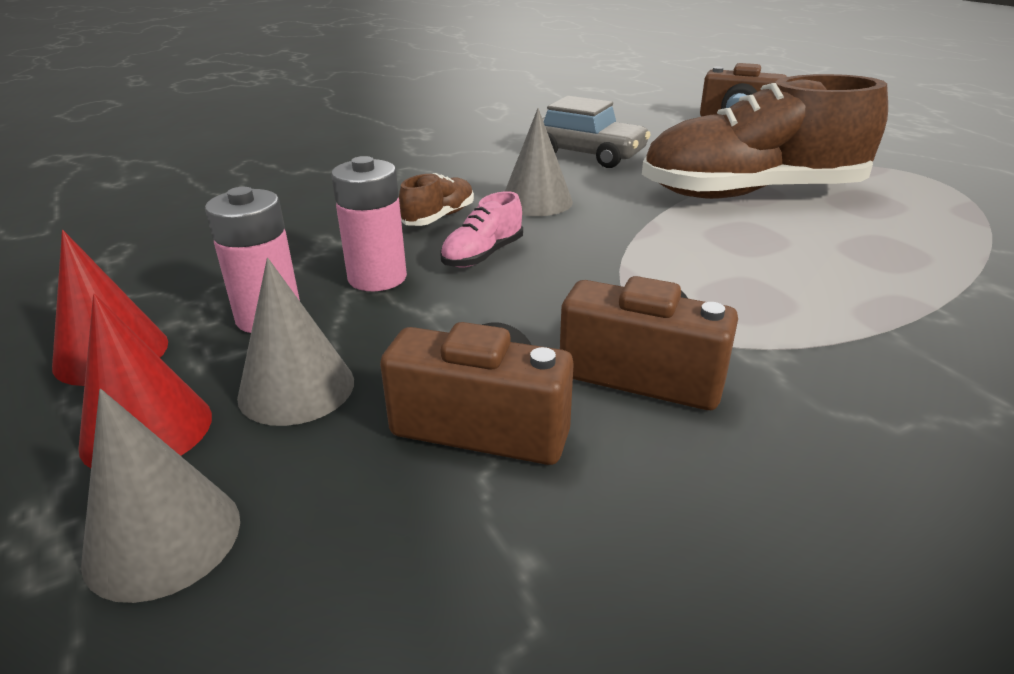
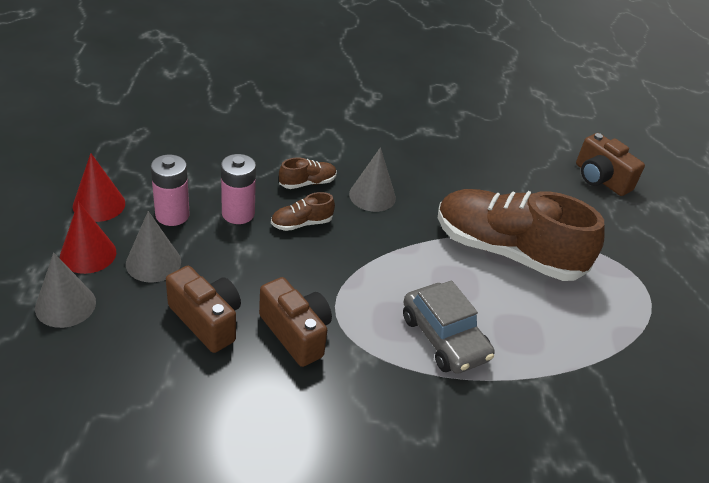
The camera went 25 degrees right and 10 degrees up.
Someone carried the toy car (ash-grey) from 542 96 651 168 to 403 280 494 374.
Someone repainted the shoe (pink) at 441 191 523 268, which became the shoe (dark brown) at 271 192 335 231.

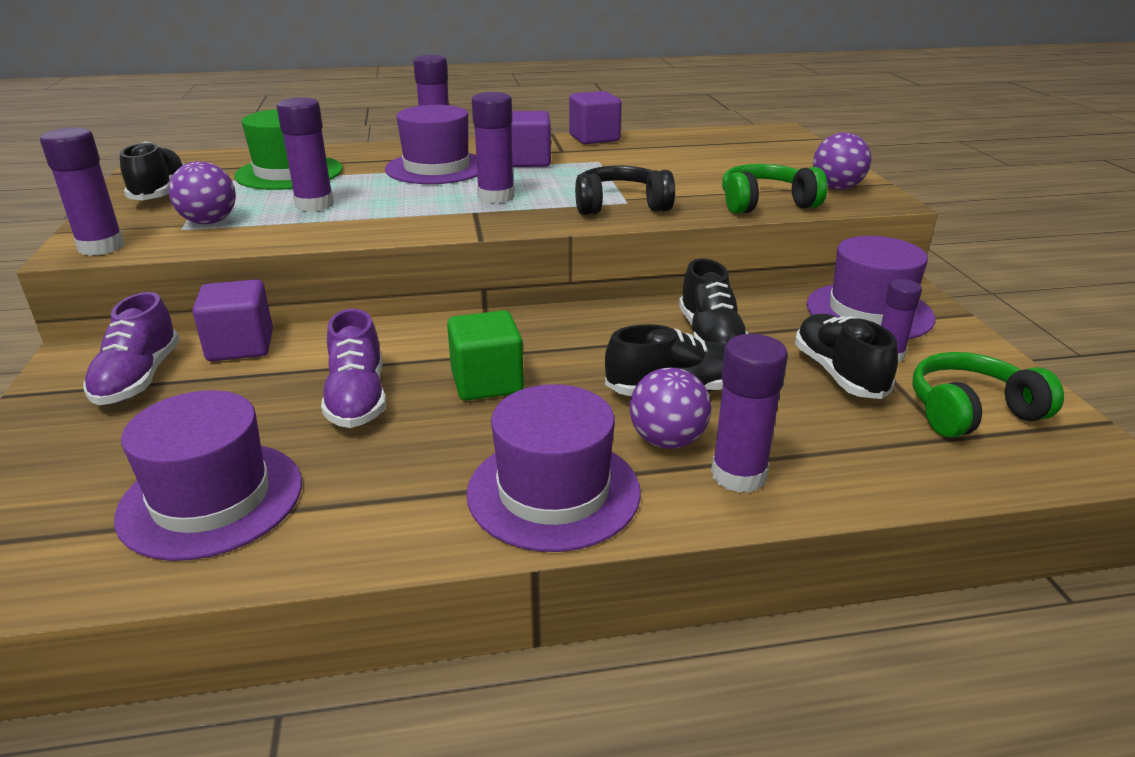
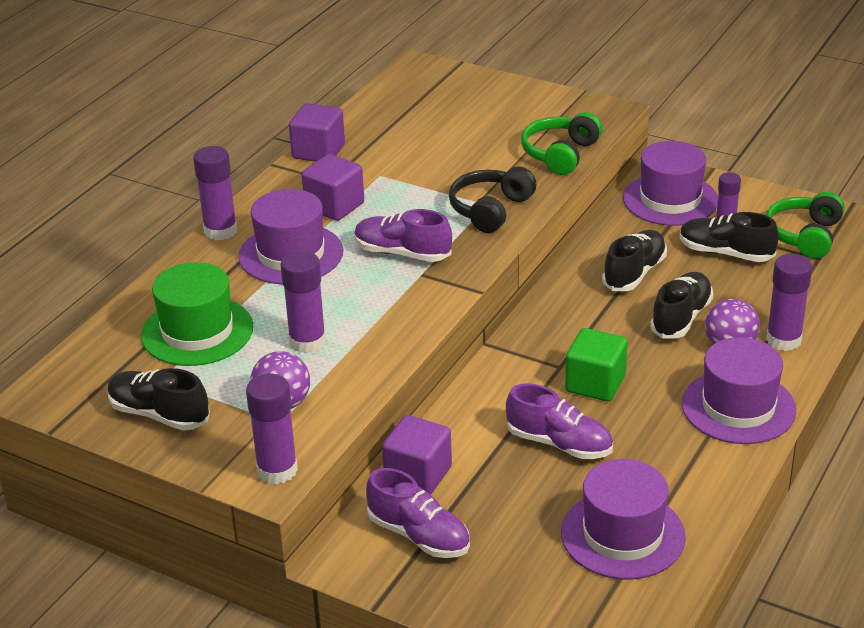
The camera went 50 degrees left and 5 degrees up.
Someone swapped the glue stick (violet) at 472 92 515 204 for the shoe (violet) at 354 209 452 262.
Someone took away the sphere (violet) at 813 132 871 190.
Someone rotated the shoe (black) at 679 258 748 345 by 90 degrees counterclockwise.

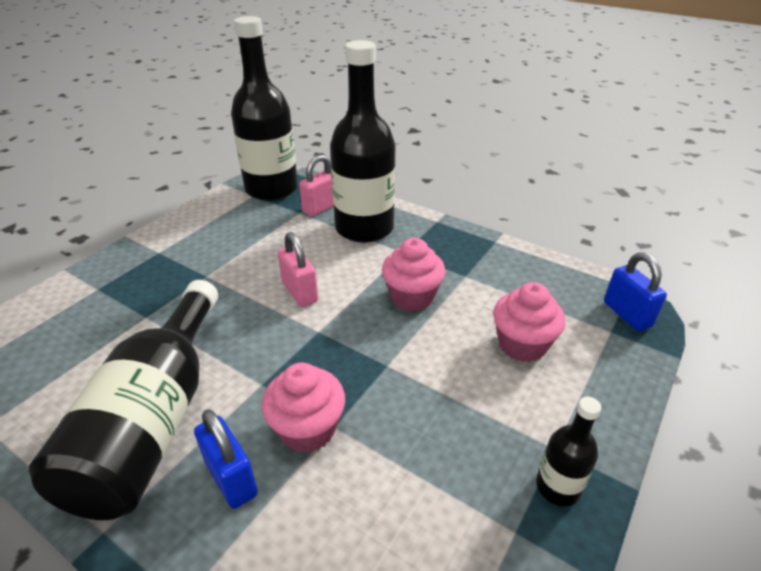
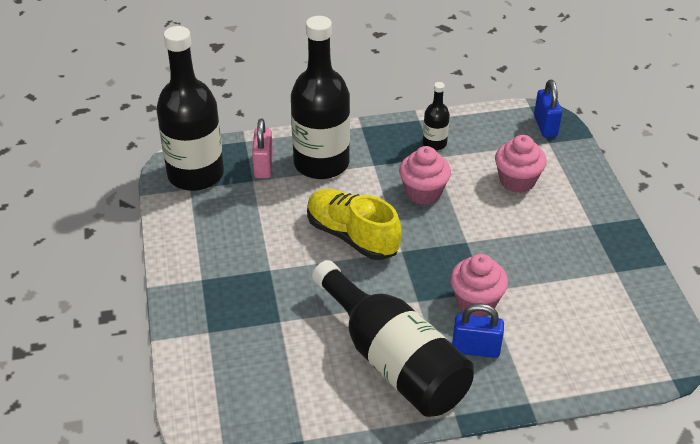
The camera went 45 degrees left and 5 degrees up.
Someone swapped the padlock (pink) at 278 232 318 307 for the shoe (golden) at 307 189 401 260.
Someone rotated the padlock (royal blue) at 604 253 667 331 by 60 degrees clockwise.
Someone carried the drink bottle (black) from 536 397 601 506 to 423 82 450 150.

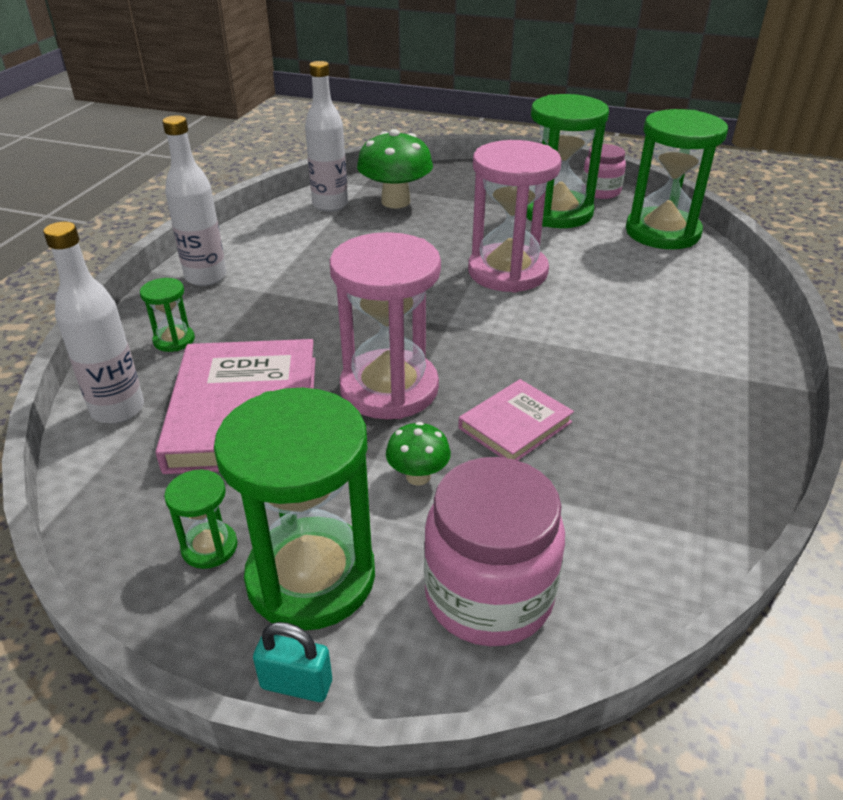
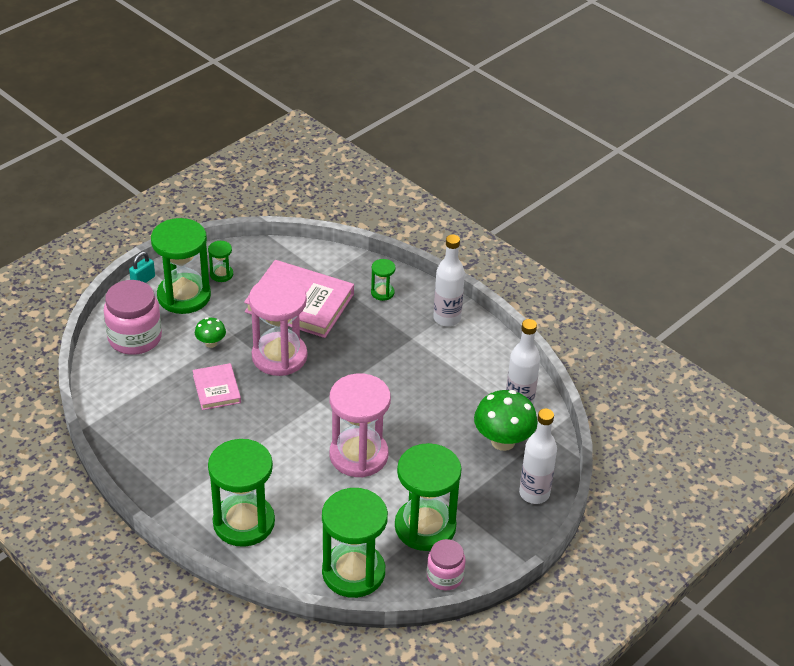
The camera went 115 degrees right and 5 degrees up.
Someone carried the drink bottle (white) from 43 222 144 424 to 519 409 557 504.
Someone put down the hourglass (leaf-green) at 208 439 275 547.

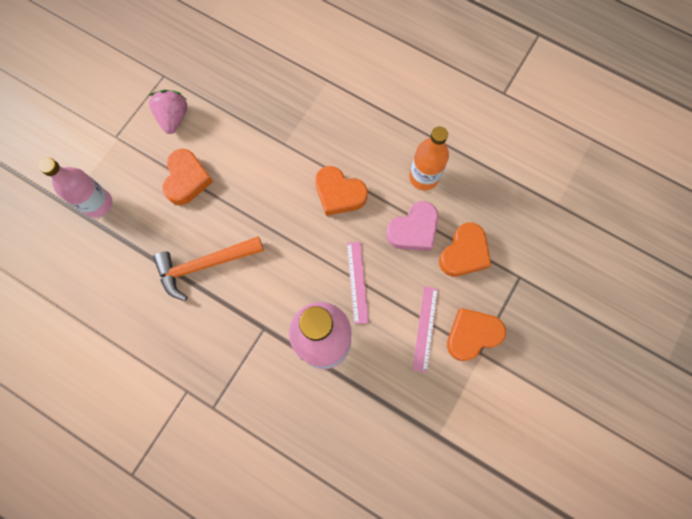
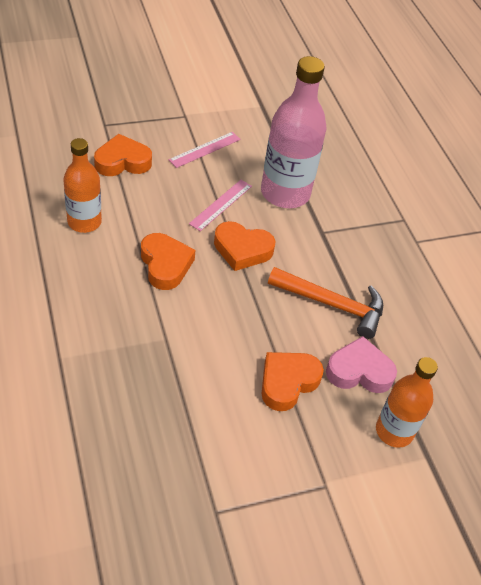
The camera went 145 degrees left and 25 degrees down.
Someone took away the toy strawberry (pink) at 149 90 187 134.
Someone repainted the drink bottle (pink) at 39 158 113 218, which became the drink bottle (bright orange) at 376 357 438 448.
Someone carried the heart (pink) from 386 201 438 251 to 326 336 397 393.
Someone carried the heart (bright orange) from 447 308 506 361 to 214 221 275 271.

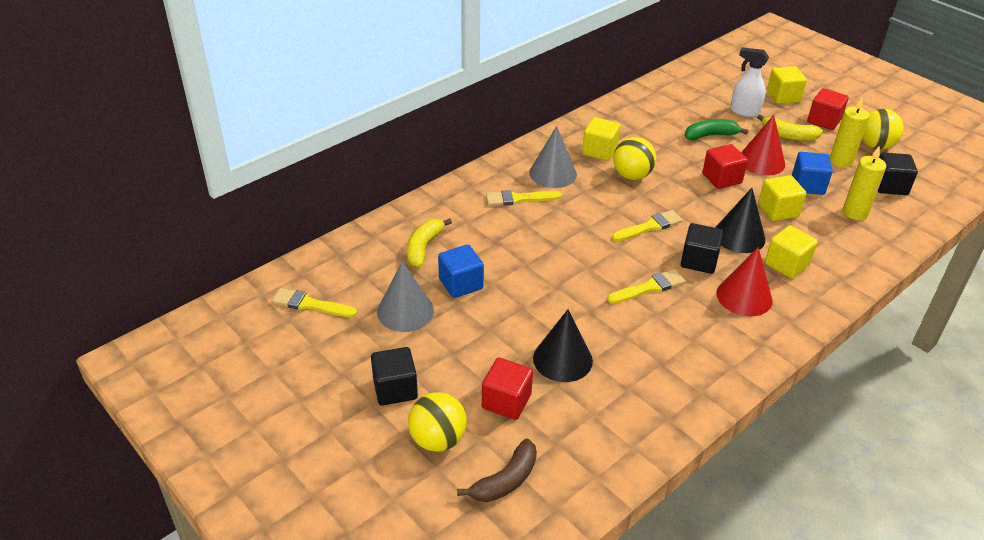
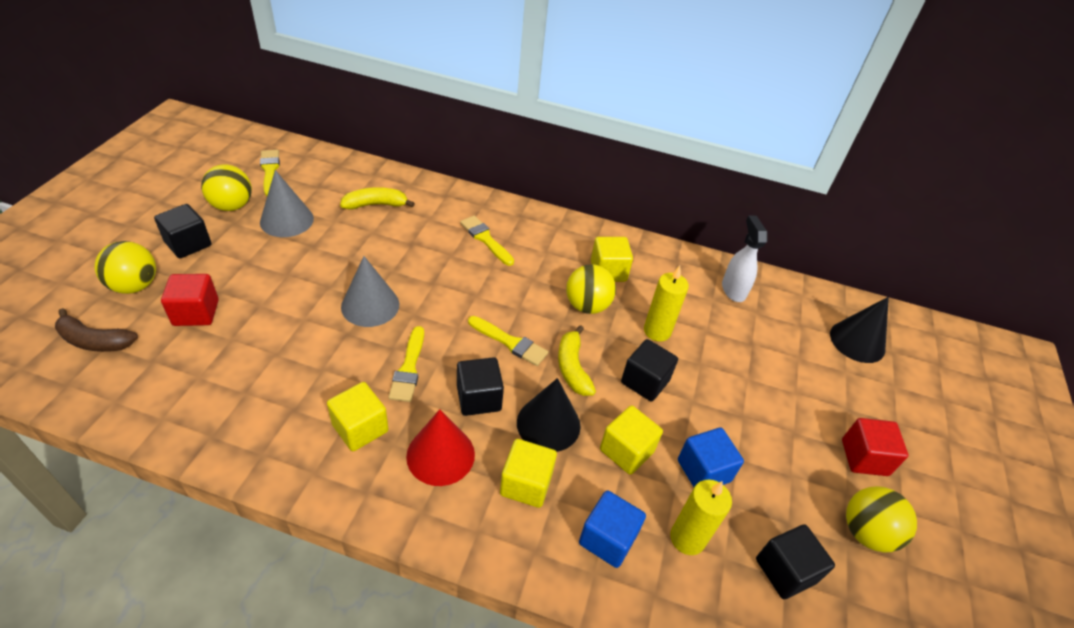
The camera went 55 degrees right and 5 degrees up.
Someone carried the spray bottle (white) from 730 48 769 117 to 722 216 768 302.
Someone carried the cube (golden) from 767 66 807 104 to 327 382 388 451.
Someone carried the wax candle (golden) from 830 96 869 168 to 644 266 689 341.
Someone carried the toy banana (golden) from 757 114 823 141 to 558 325 596 396.
Someone took away the cone shape (crimson) at 741 115 785 175.
Someone took away the toy banana (leaf-green) at 685 119 748 141.
Someone carried the cone shape (ash-grey) from 529 126 577 188 to 341 256 399 327.
Someone repainted the cube (crimson) at 702 144 748 189, which became the cube (black) at 621 339 678 401.
Someone carried the cube (royal blue) from 438 244 484 298 to 579 490 646 568.
Someone rotated the paint brush (golden) at 607 269 685 304 by 60 degrees clockwise.
Someone carried the cone shape (black) from 533 309 593 382 to 830 297 889 363.
Someone put down the sphere (golden) at 201 164 252 211.

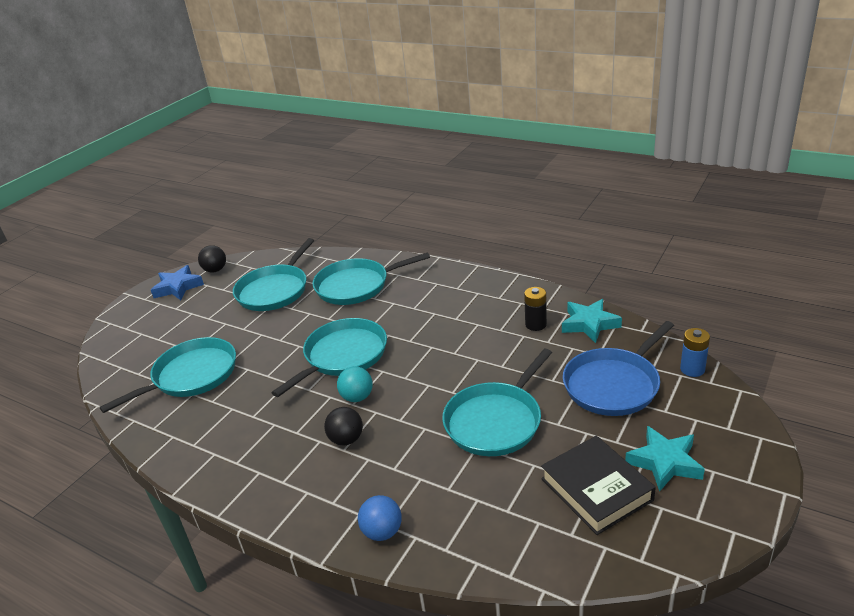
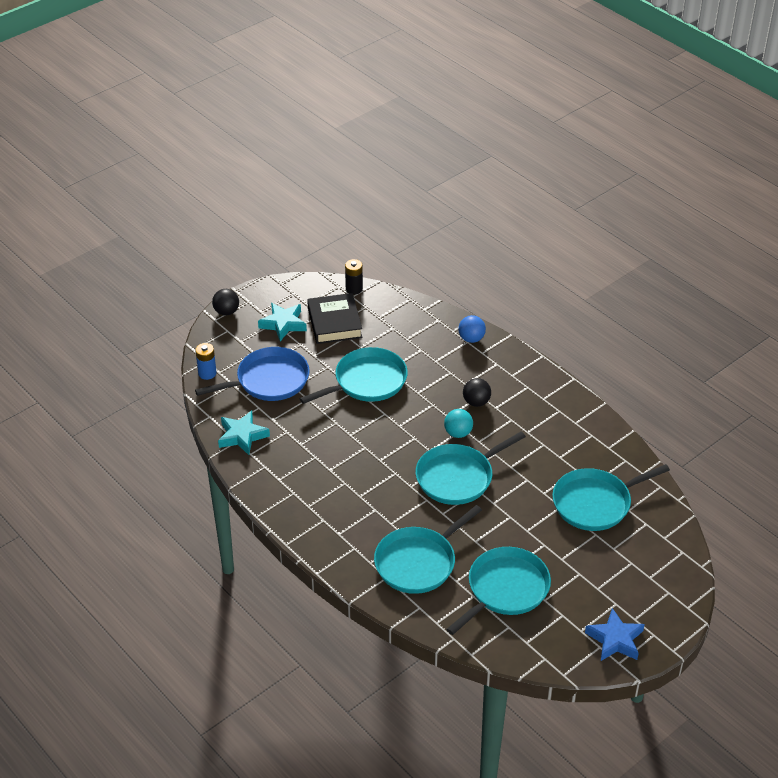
The camera went 165 degrees left and 10 degrees up.
Someone carried the sphere (black) from 198 245 226 273 to 212 289 239 315.
Someone rotated the skillet (turquoise) at 312 252 430 305 by 135 degrees clockwise.
Someone carried the AA battery (black) from 524 287 547 331 to 345 259 363 294.

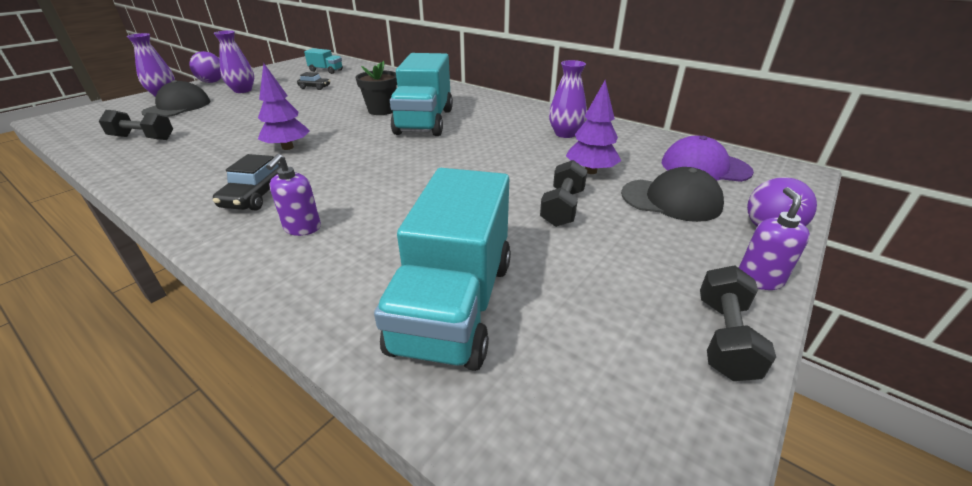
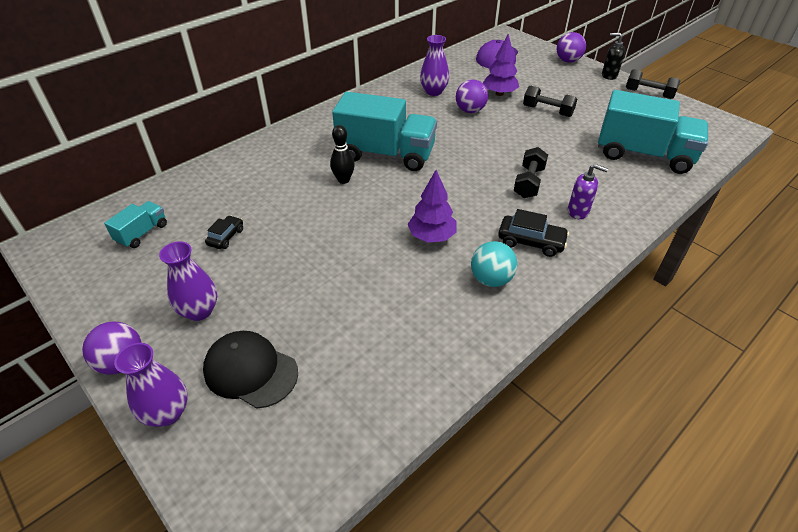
The camera went 80 degrees left and 10 degrees up.
Someone swapped the potted plant (black) at 356 61 397 115 for the bowling pin (black) at 330 125 355 184.
Someone carried the dumbbell (black) from 99 110 173 140 to 514 147 548 198.
Someone took away the peaked cap (black) at 621 167 724 222.
Someone repainted the soap pump (violet) at 739 187 810 290, which became the soap pump (black) at 602 33 625 80.
Someone put down the sphere (violet) at 456 79 488 113.
Someone put down the sphere (turquoise) at 471 241 518 287.

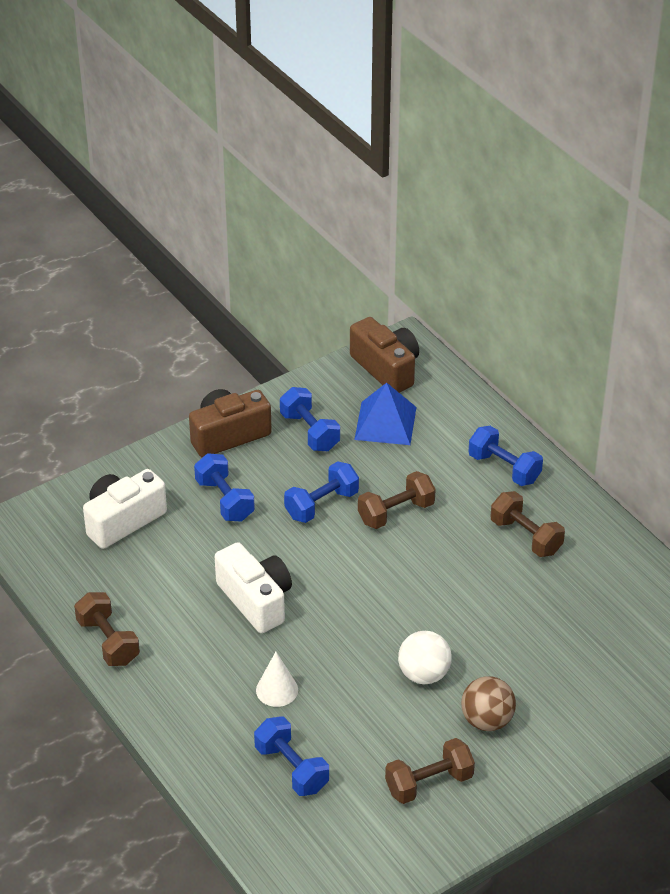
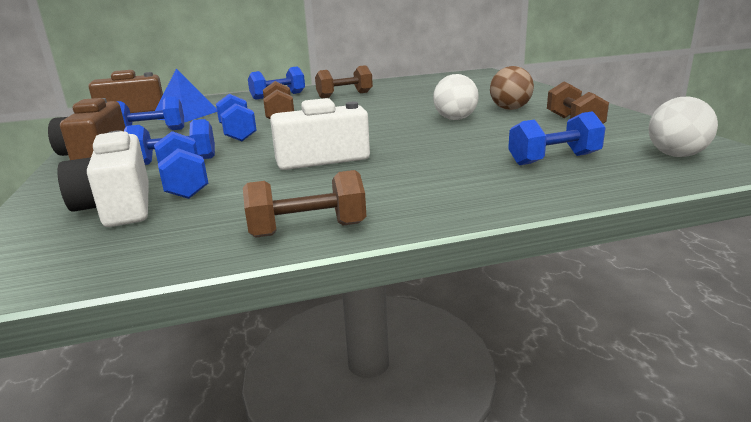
The camera went 70 degrees left and 20 degrees down.
Someone took away the cone shape (white) at 256 652 298 707.
Someone put down the sphere (white) at 648 97 718 157.
Someone put down the dumbbell (royal blue) at 154 131 208 199.

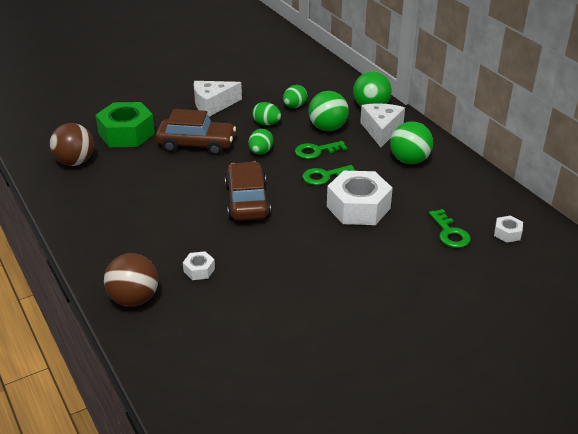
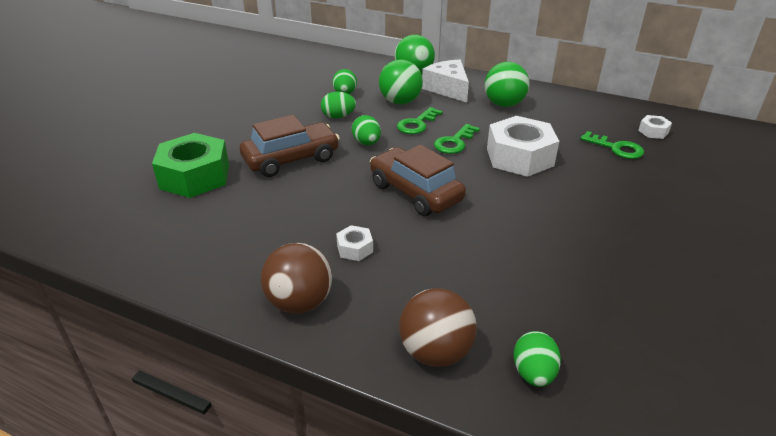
The camera went 35 degrees left and 0 degrees up.
Someone took away the cheese wedge (white) at 194 81 242 117.
Someone carried the sphere (dark brown) from 50 123 94 166 to 261 243 332 314.
Someone carried the nut (white) from 183 251 215 280 to 336 225 373 261.
Someone put down the toy egg (leaf-green) at 513 331 561 387.

